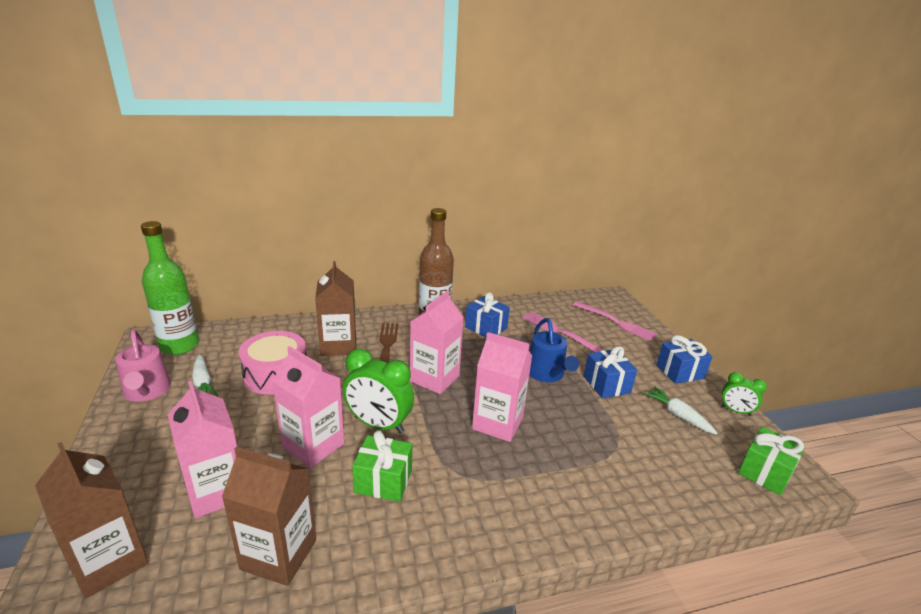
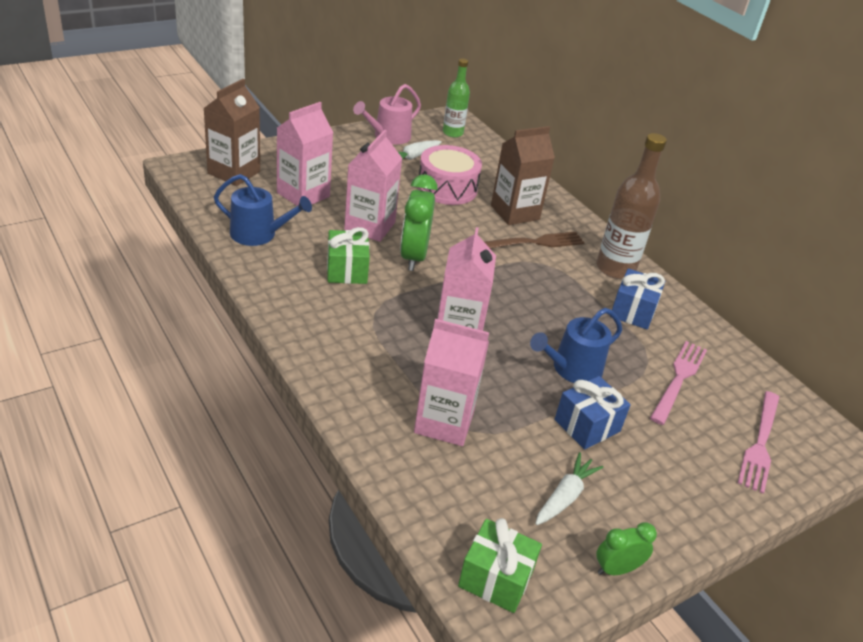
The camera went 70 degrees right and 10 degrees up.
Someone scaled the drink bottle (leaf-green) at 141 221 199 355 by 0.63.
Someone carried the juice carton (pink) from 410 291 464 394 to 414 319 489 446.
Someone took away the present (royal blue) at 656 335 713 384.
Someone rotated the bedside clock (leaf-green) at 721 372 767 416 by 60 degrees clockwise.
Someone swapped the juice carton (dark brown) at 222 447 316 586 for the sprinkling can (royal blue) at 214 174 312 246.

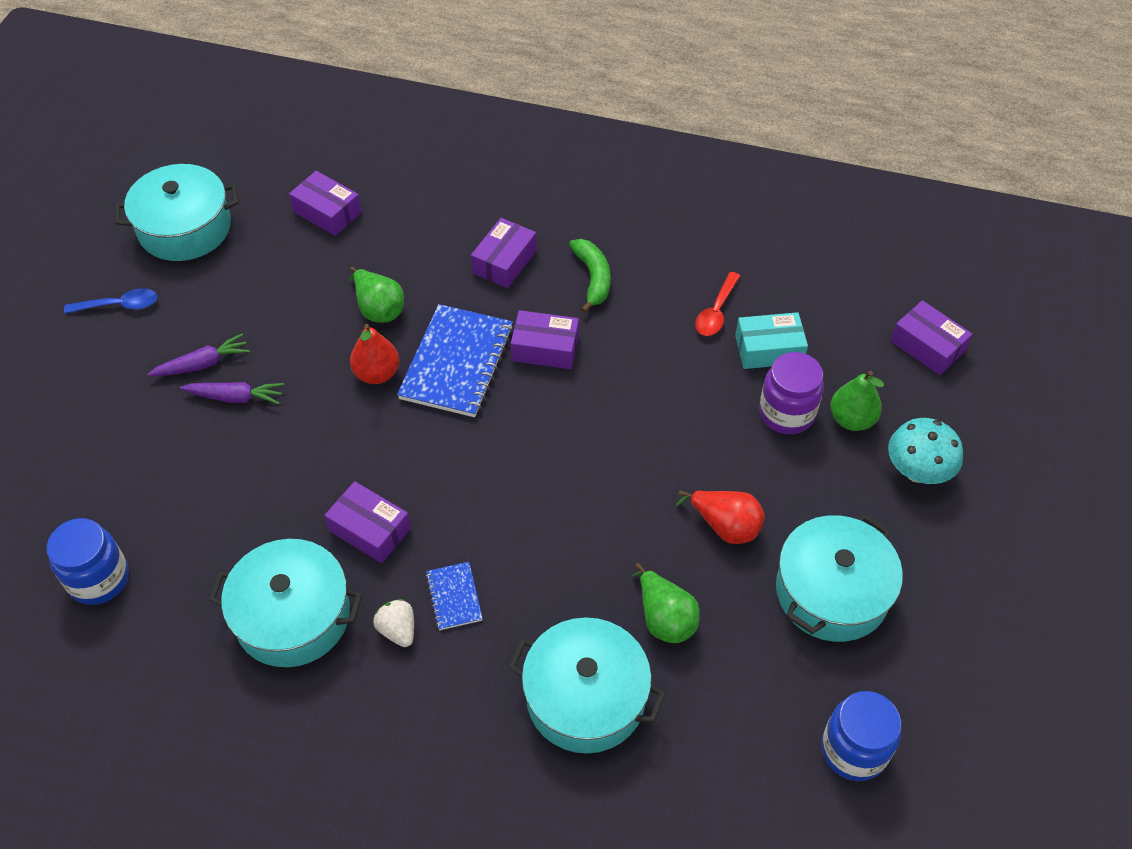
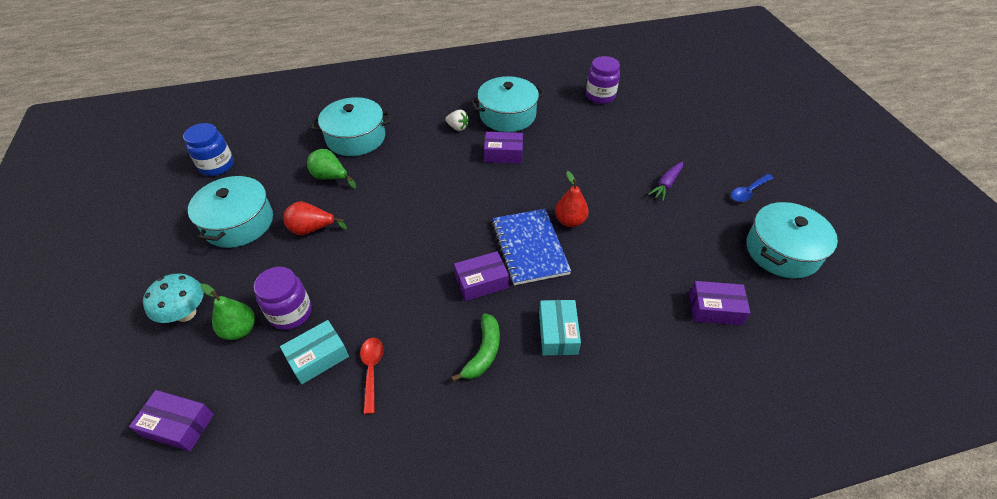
The camera went 150 degrees right and 5 degrees down.
Someone repainted the box (violet) at 471 218 537 288, which became the box (turquoise) at 539 300 581 355.
Someone rotated the toy banana (leaf-green) at 569 239 610 313 by 120 degrees counterclockwise.
Someone took away the toy pear (leaf-green) at 349 267 404 323.
Someone took away the root vegetable (violet) at 180 382 284 404.
Someone repainted the preserve jar (royal blue) at 47 518 129 605, which became the preserve jar (violet) at 586 56 620 104.
Someone took away the notepad (royal blue) at 426 562 483 630.

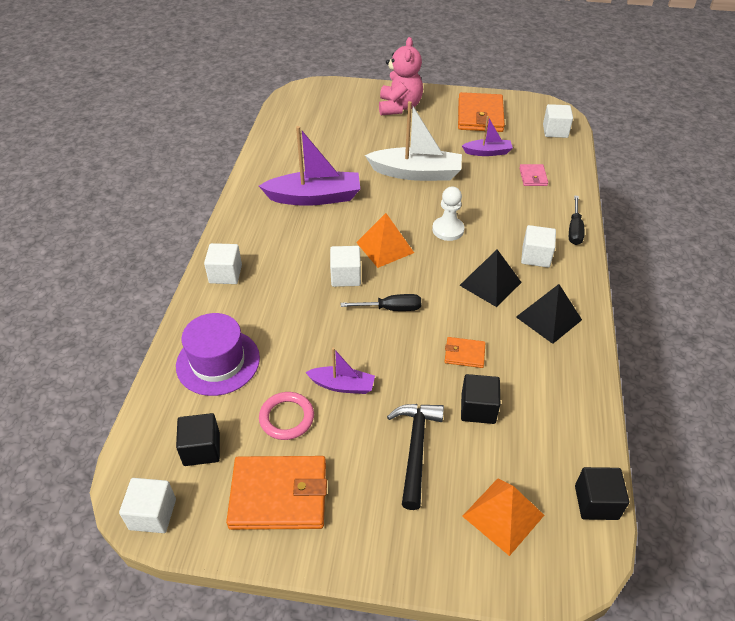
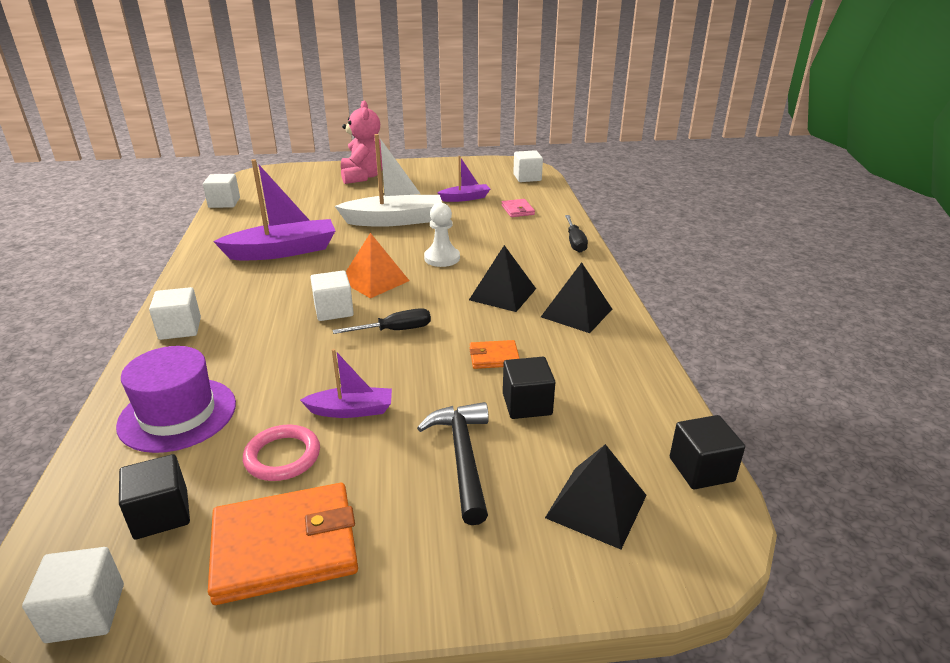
The camera went 15 degrees left and 15 degrees down.
Someone took away the card wallet (bright orange) at 458 92 505 132.
Someone carried the cube (white) from 521 225 556 268 to 203 174 240 208.
Someone repainted the pyramid (bright orange) at 462 478 544 556, which became the pyramid (black) at 545 444 647 549.

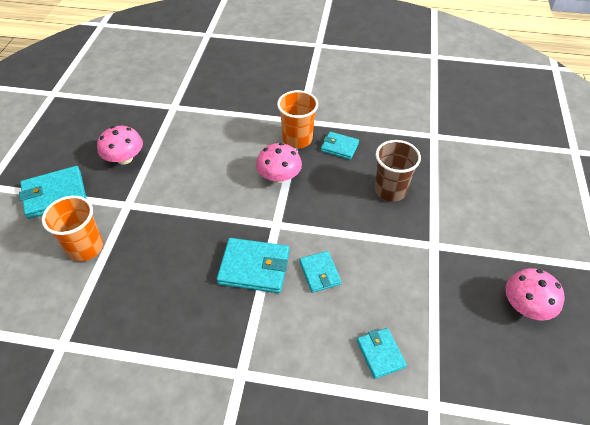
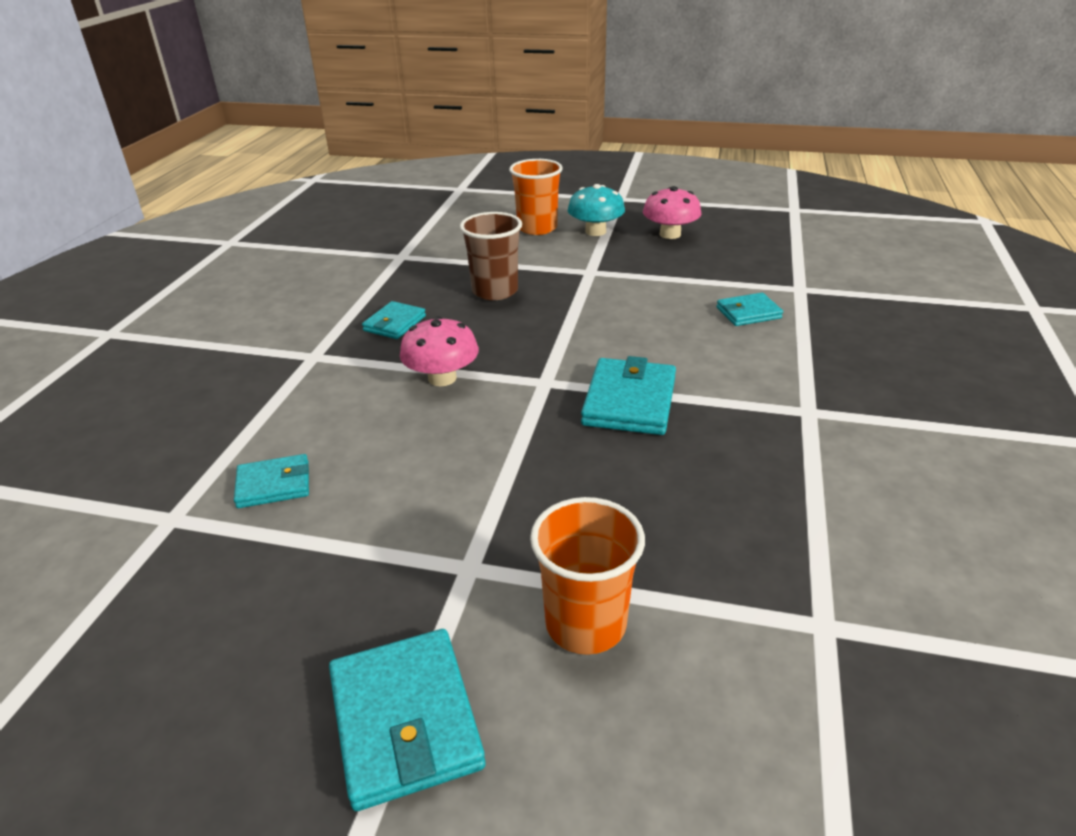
The camera went 85 degrees left and 15 degrees down.
Someone carried the cup (bright orange) from 277 90 318 148 to 509 159 563 235.
Someone took away the fungus (pink) at 97 126 143 165.
Someone carried the card wallet (turquoise) from 299 251 342 293 to 234 454 309 508.
Someone put down the fungus (turquoise) at 568 184 625 236.

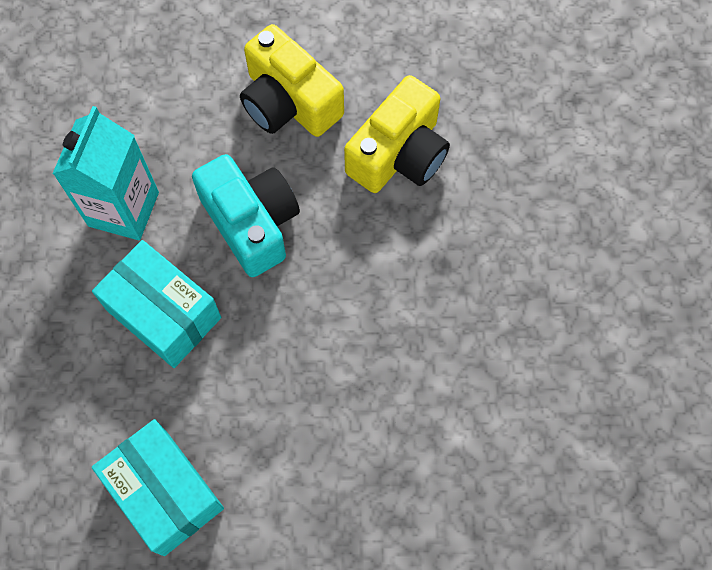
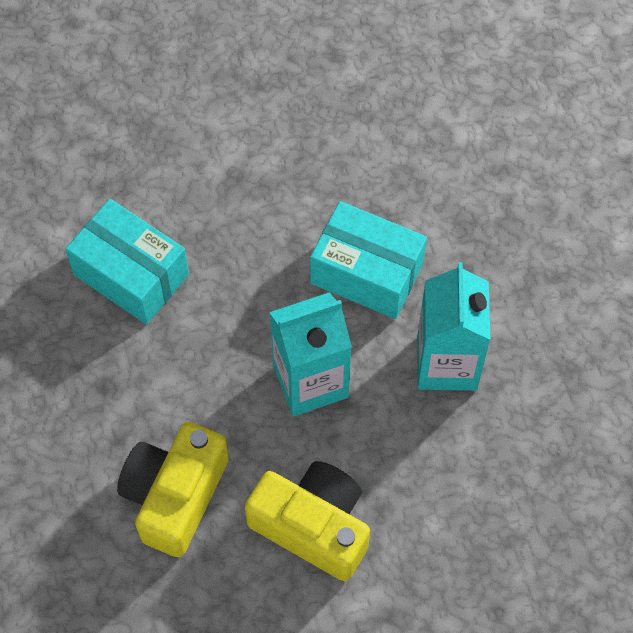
The camera went 165 degrees right and 5 degrees down.
Someone swapped the camera (turquoise) at 192 154 300 277 for the juice carton (turquoise) at 269 292 352 416.
Someone carried the box (turquoise) from 92 419 224 556 to 65 199 189 325.

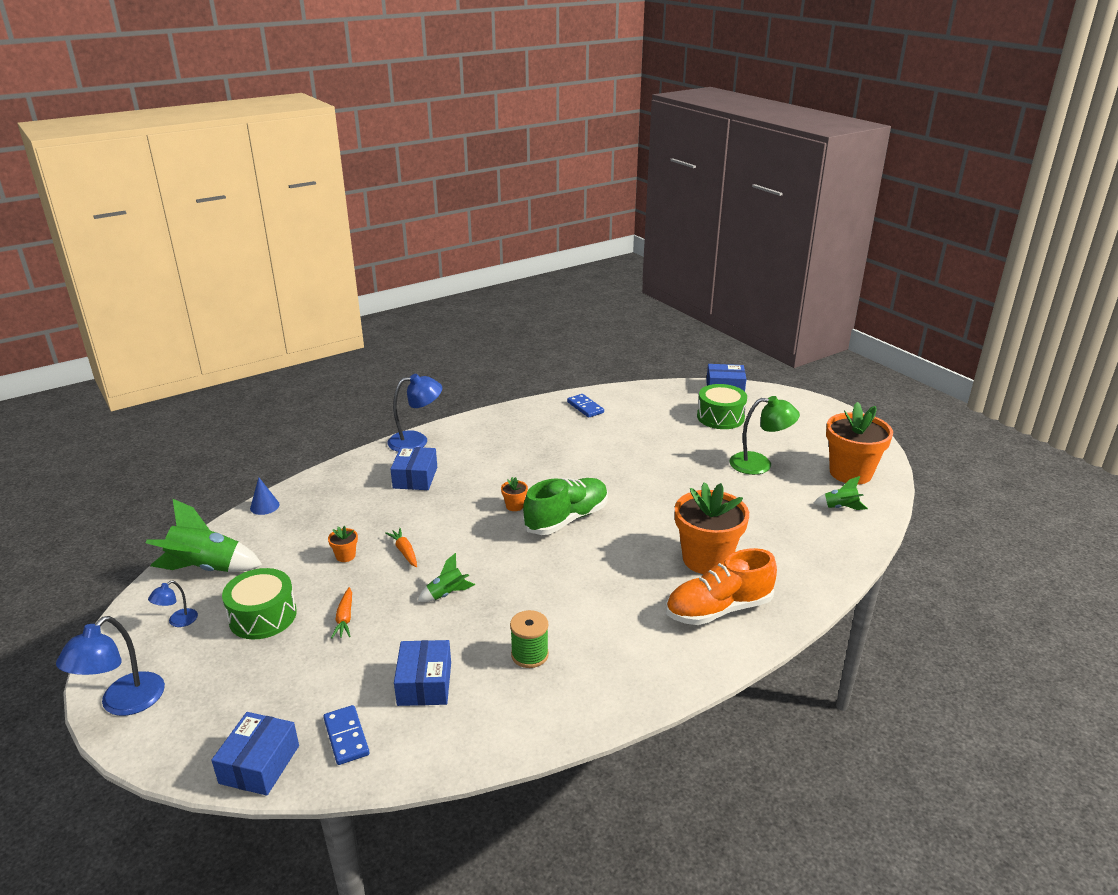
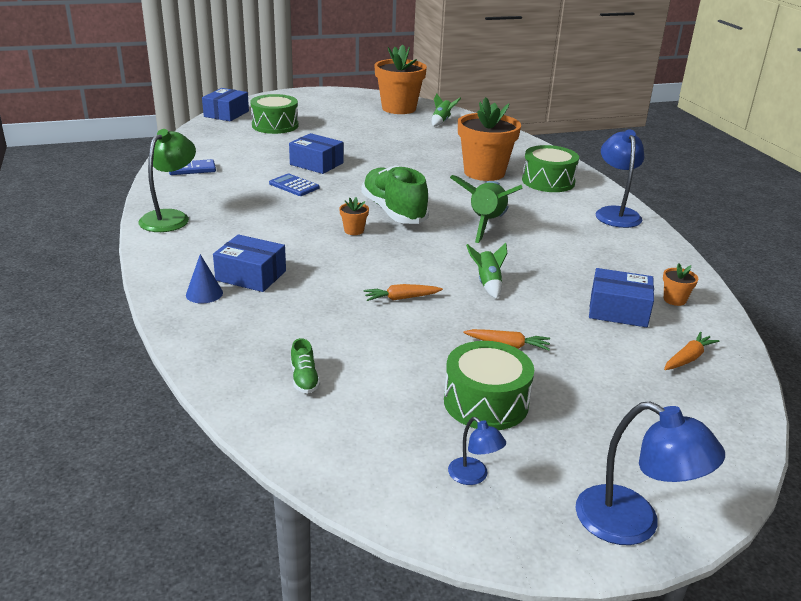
The camera went 75 degrees left and 0 degrees up.
Someone carried the reading lamp (royal blue) from 387 374 442 452 to 595 129 644 228.
Someone carried the reading lamp (leaf-green) from 729 396 800 475 to 139 129 196 232.
Someone carried the cone shape (royal blue) from 250 477 280 515 to 186 254 223 303.
Someone carried the rocket (leaf-green) from 146 499 262 572 to 450 175 522 243.
Someone carried the potted plant (bright orange) from 328 526 358 562 to 663 263 698 306.
Someone swapped the shoe (bright orange) at 666 548 777 625 for the snare drum (leaf-green) at 522 145 579 192.
Someone took away the bobbin (leaf-green) at 510 610 549 668.
Someone swapped the domino piece (royal blue) at 323 705 370 765 for the root vegetable (bright orange) at 664 332 720 370.
Someone carried the box (royal blue) from 211 712 299 796 to 289 133 343 174.
Someone put down the calculator (royal blue) at 269 174 319 196.
Someone put down the shoe (leaf-green) at 290 338 320 394.

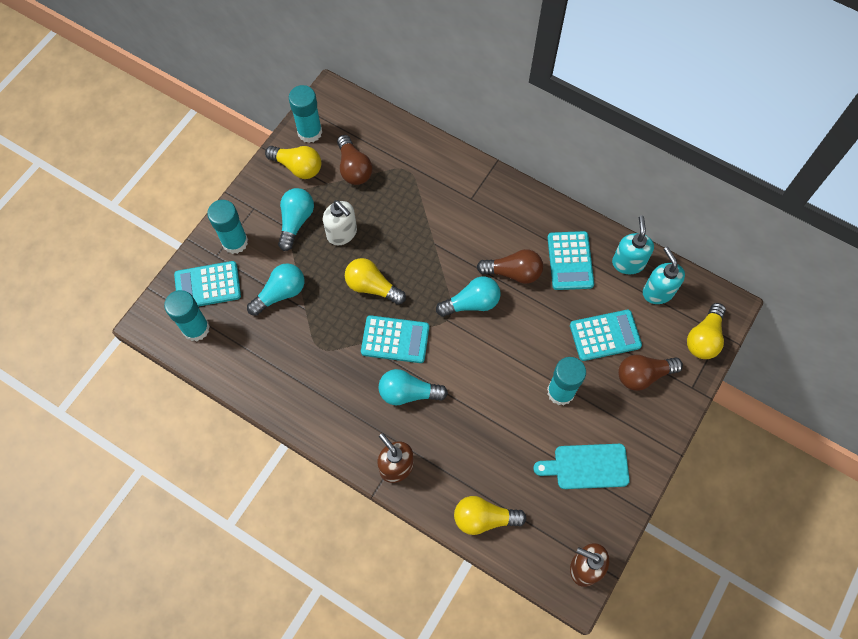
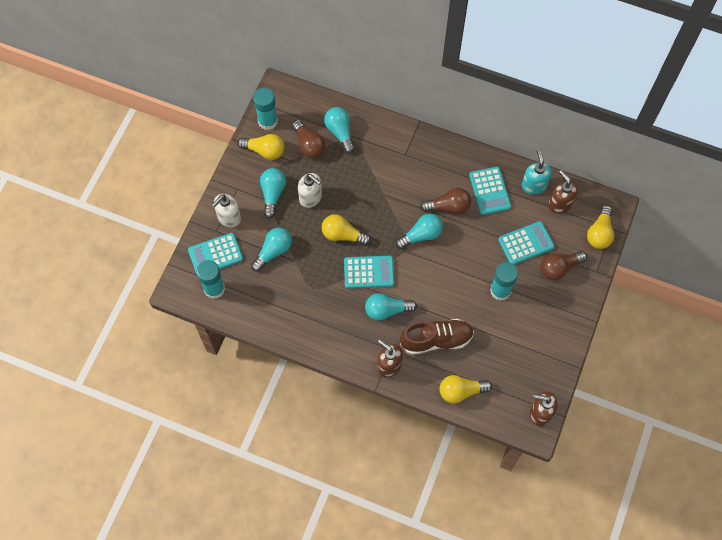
The camera went 10 degrees left and 0 degrees up.
Someone swapped the glue stick (turquoise) at 207 200 248 254 for the soap pump (white) at 212 194 241 227.
Someone repainted the soap pump (turquoise) at 643 247 685 304, which became the soap pump (dark brown) at 548 170 578 214.
Someone took away the cutting board (turquoise) at 533 444 630 489.
Someone put down the bulb (turquoise) at 324 107 355 154.
Someone put down the shoe (dark brown) at 400 319 474 355.

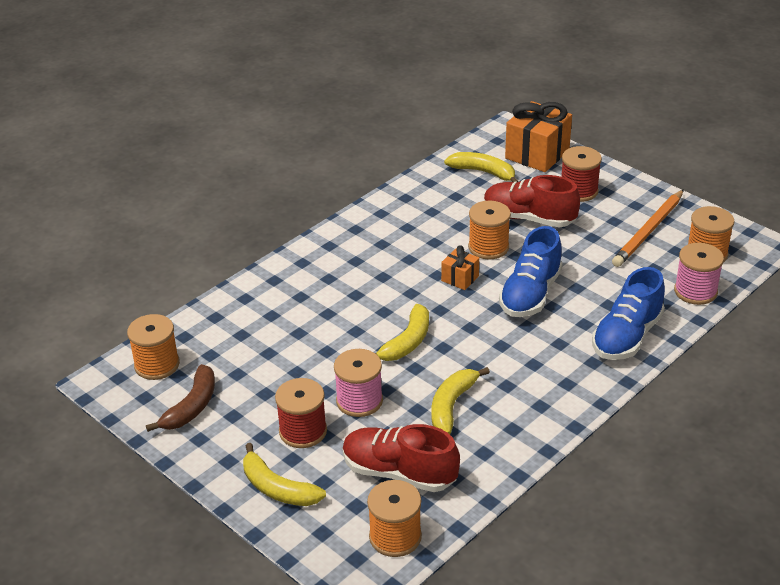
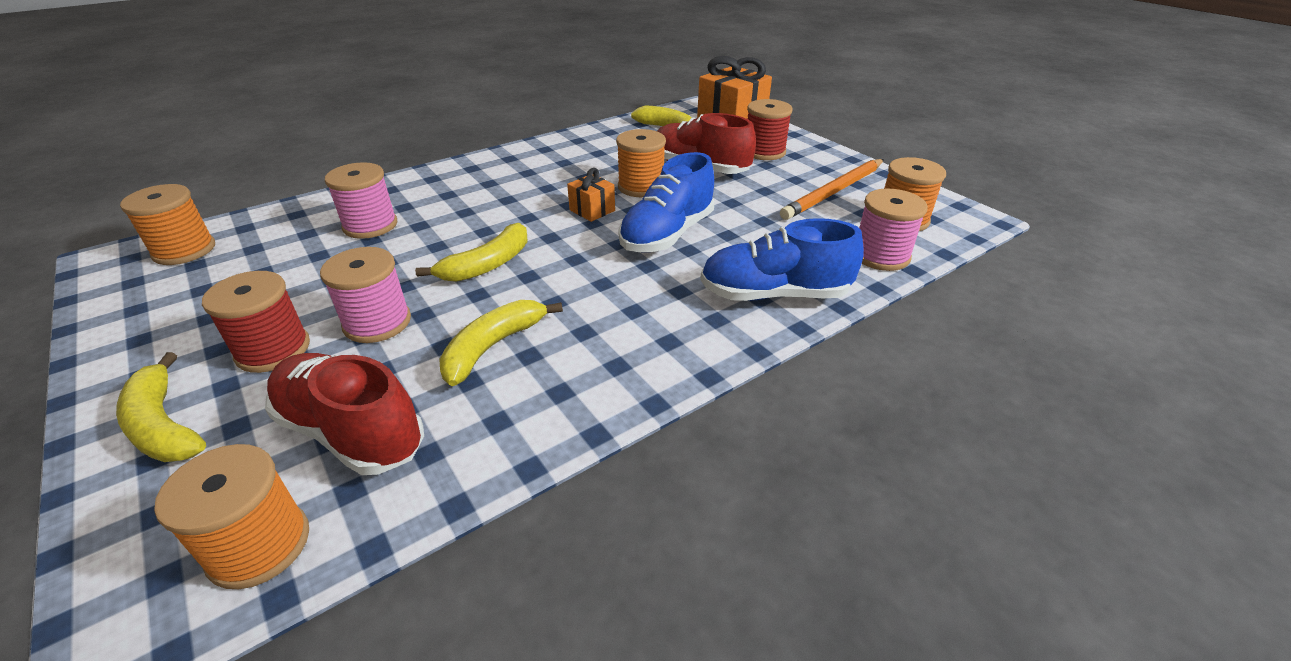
The camera went 10 degrees right and 0 degrees up.
Someone rotated the shoe (royal blue) at 592 267 665 360 by 45 degrees clockwise.
Someone took away the toy banana (dark brown) at 146 364 215 432.
Someone put down the bobbin (pink) at 325 162 397 239.

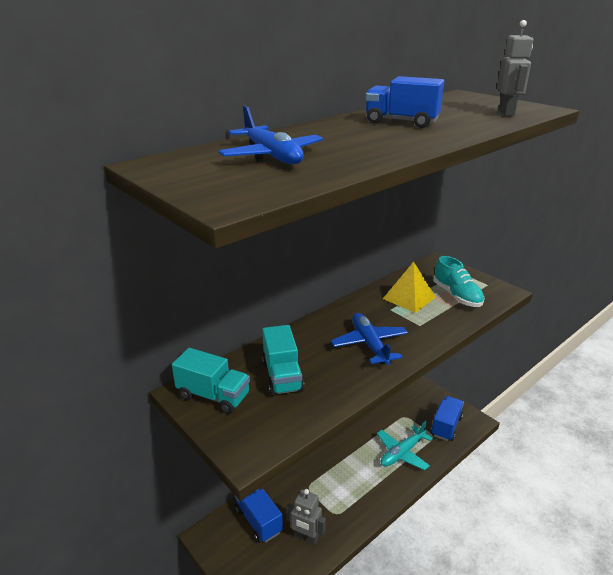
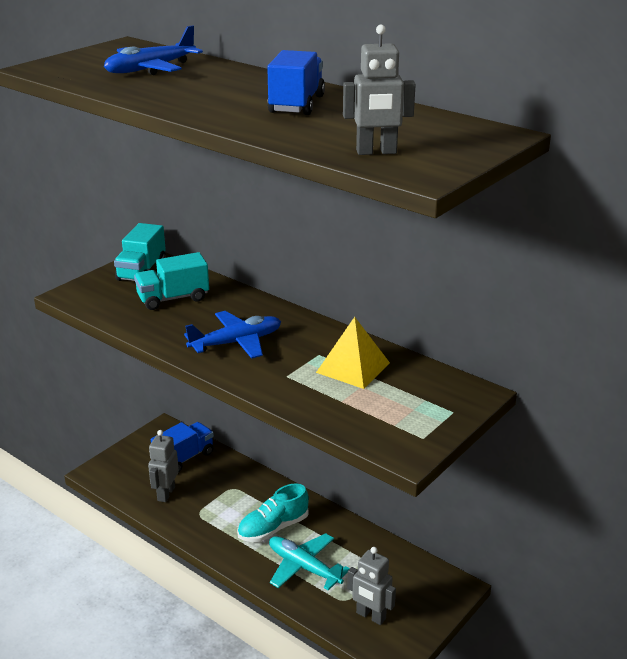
The camera went 80 degrees right and 0 degrees up.
Someone carried the shoe (turquoise) from 433 256 485 307 to 237 484 309 542.
Someone swapped the truck (royal blue) at 431 396 464 441 for the robot figure (ash-grey) at 347 547 396 625.

